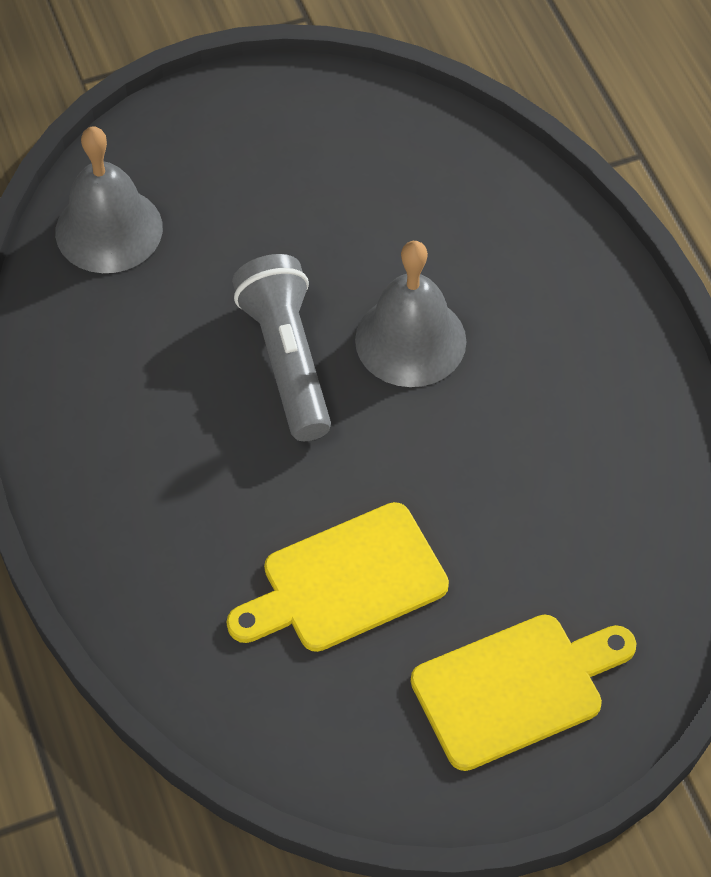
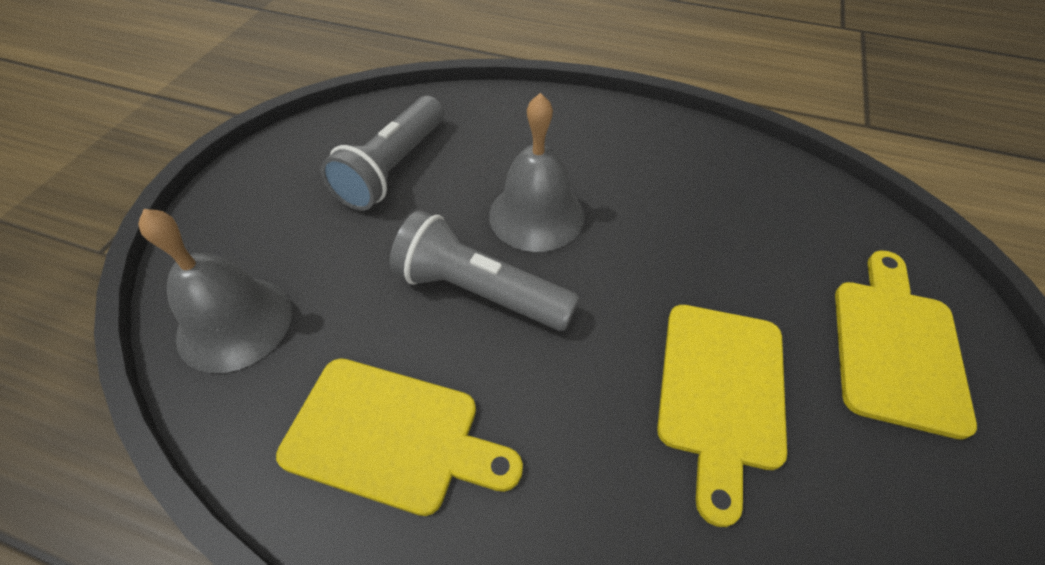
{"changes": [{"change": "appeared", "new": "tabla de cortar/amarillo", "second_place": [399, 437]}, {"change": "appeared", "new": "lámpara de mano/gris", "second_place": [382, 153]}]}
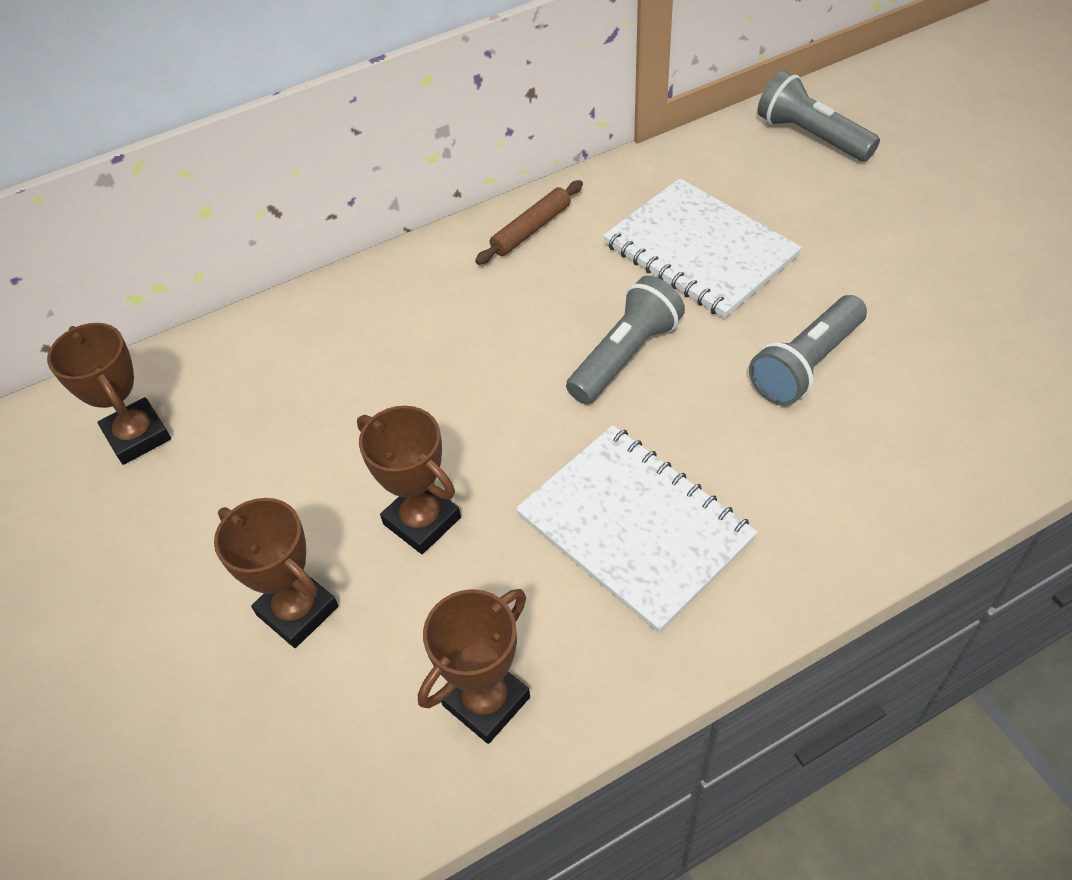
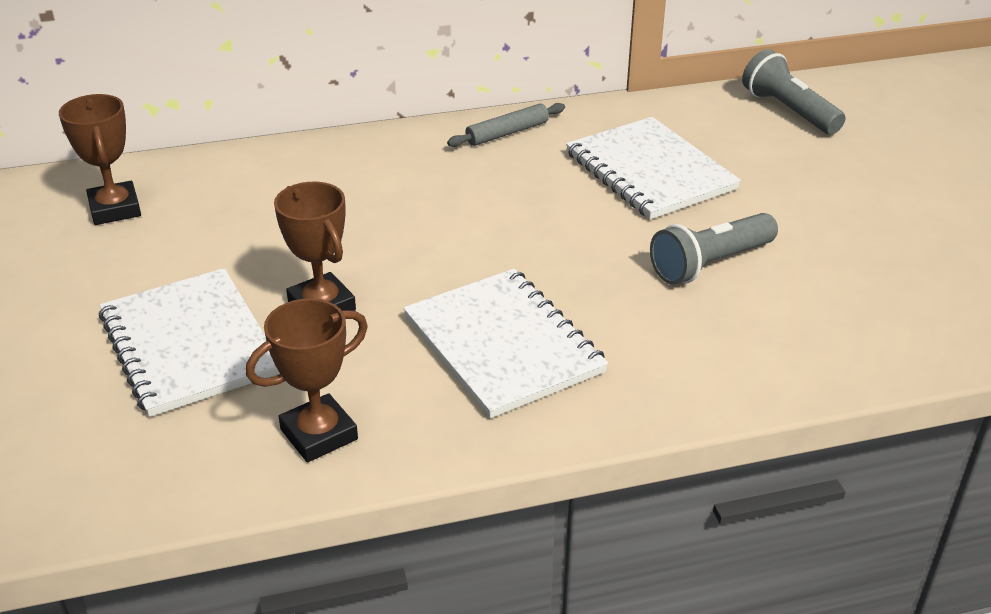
{"changes": [{"change": "exchanged", "old": "trofeo/marrón", "new": "cuaderno/blanco", "first_place": [276, 573], "second_place": [189, 342]}, {"change": "colour", "old": "rodillo/marrón", "new": "rodillo/gris", "first_place": [529, 222], "second_place": [506, 125]}, {"change": "missing", "old": "lámpara de mano/gris", "first_place": [625, 340]}]}
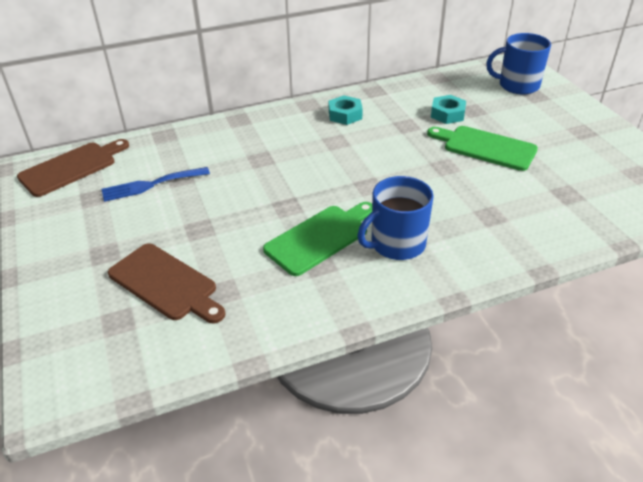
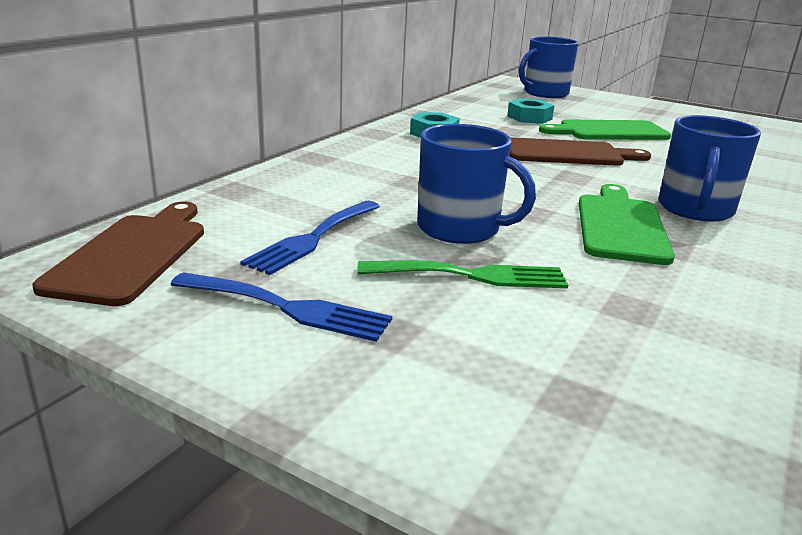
{"changes": [{"change": "relocated", "old": "tabla de cortar/marrón", "first_place": [166, 283], "second_place": [580, 151]}, {"change": "appeared", "new": "tenedor/azul", "second_place": [281, 307]}, {"change": "appeared", "new": "tenedor/verde", "second_place": [462, 274]}, {"change": "appeared", "new": "taza/azul", "second_place": [476, 184]}]}
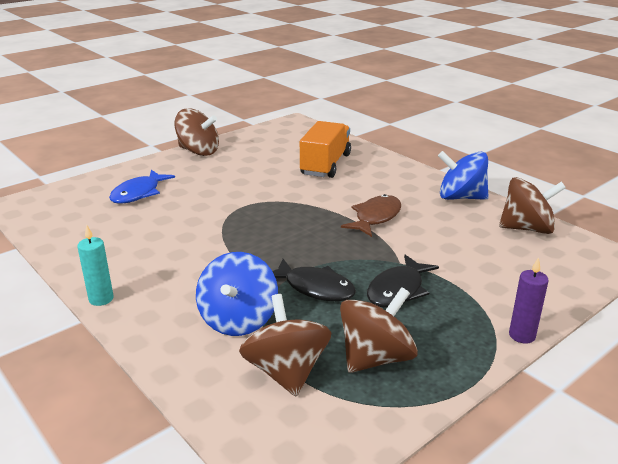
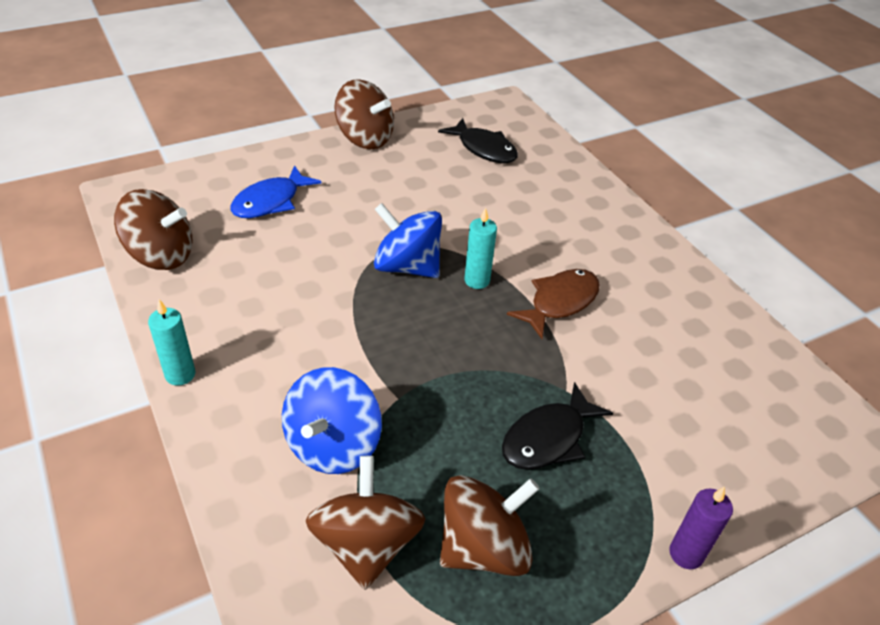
{"changes": [{"change": "relocated", "old": "pez/negro", "first_place": [314, 280], "second_place": [478, 140]}, {"change": "missing", "old": "camión/naranja", "first_place": [325, 149]}, {"change": "relocated", "old": "peonza/azul", "first_place": [463, 175], "second_place": [408, 240]}, {"change": "relocated", "old": "peonza/marrón", "first_place": [532, 205], "second_place": [153, 229]}, {"change": "appeared", "new": "vela/turquesa", "second_place": [480, 248]}]}
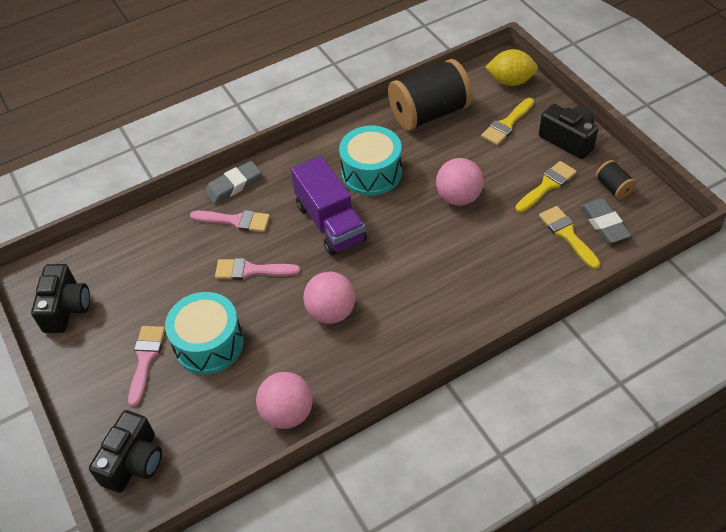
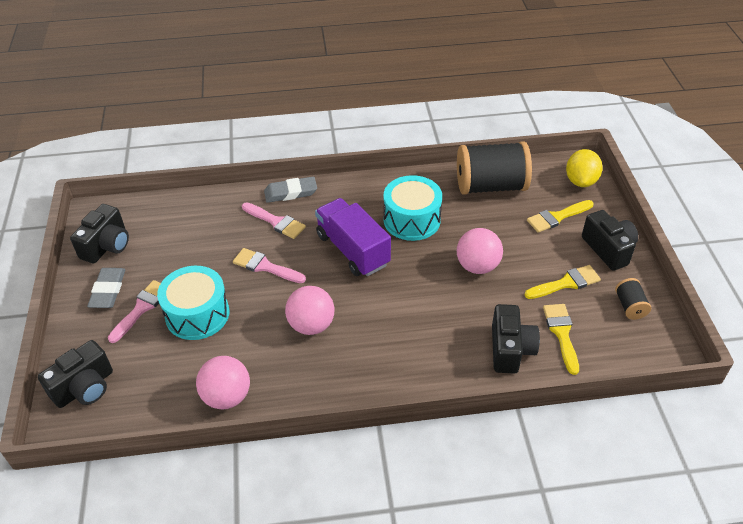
{"changes": [{"change": "spun", "old": "camión/morado", "first_place": [329, 206], "second_place": [353, 237], "degrees": 150}, {"change": "spun", "old": "limón/amarillo", "first_place": [511, 67], "second_place": [584, 168], "degrees": 75}, {"change": "relocated", "old": "goma de borrar/gris", "first_place": [606, 221], "second_place": [106, 288]}, {"change": "appeared", "new": "cámara/negro", "second_place": [516, 339]}]}
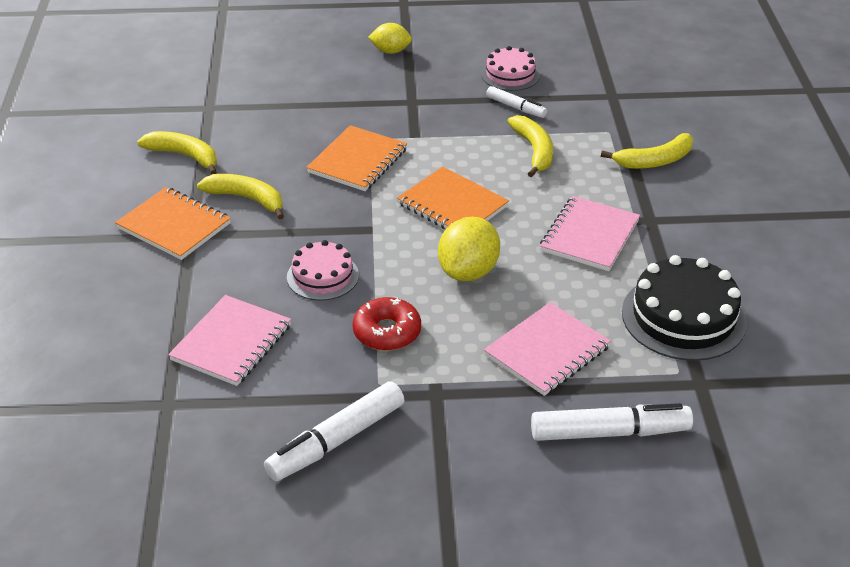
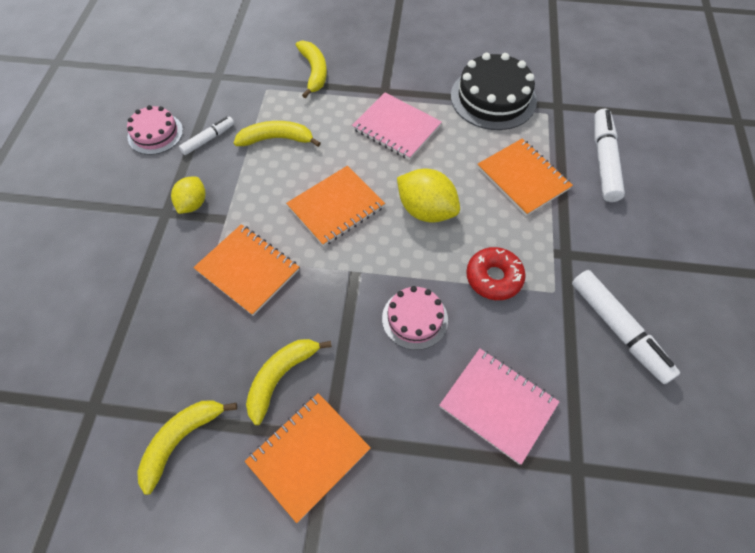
{"changes": [{"change": "relocated", "old": "limón/amarillo", "first_place": [390, 38], "second_place": [188, 195]}, {"change": "colour", "old": "cuaderno/rosa", "new": "cuaderno/naranja", "first_place": [547, 349], "second_place": [525, 177]}]}
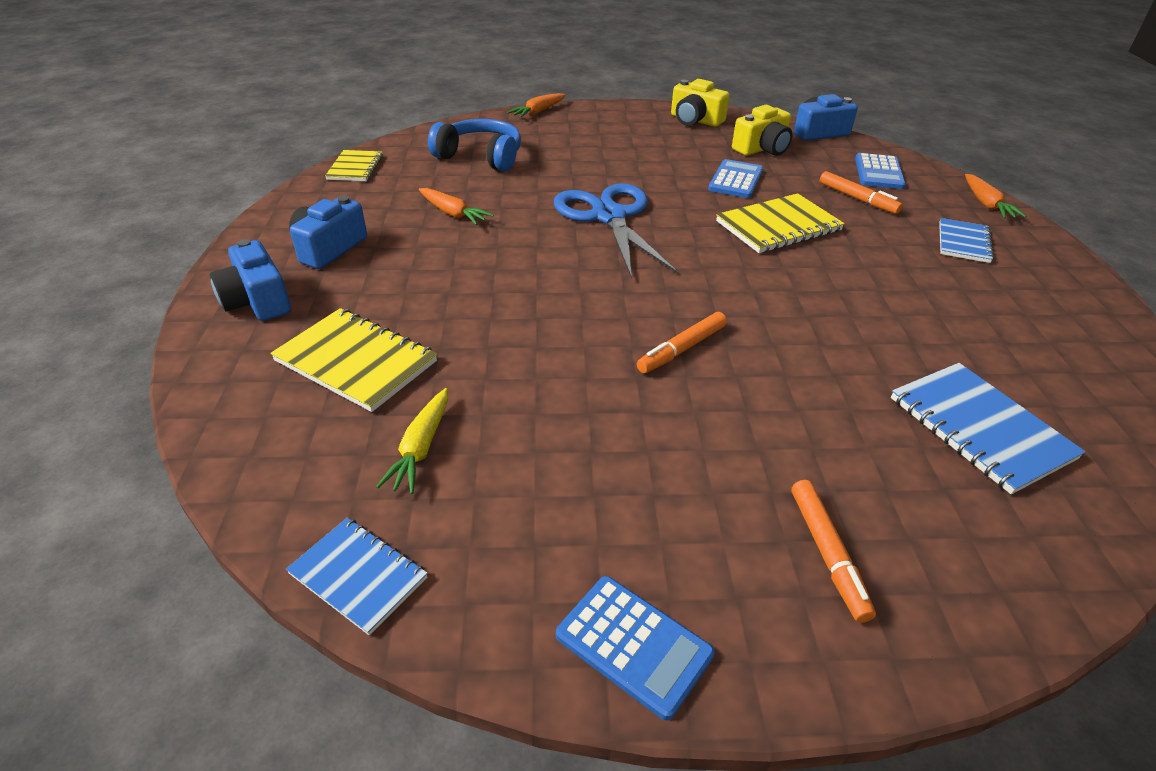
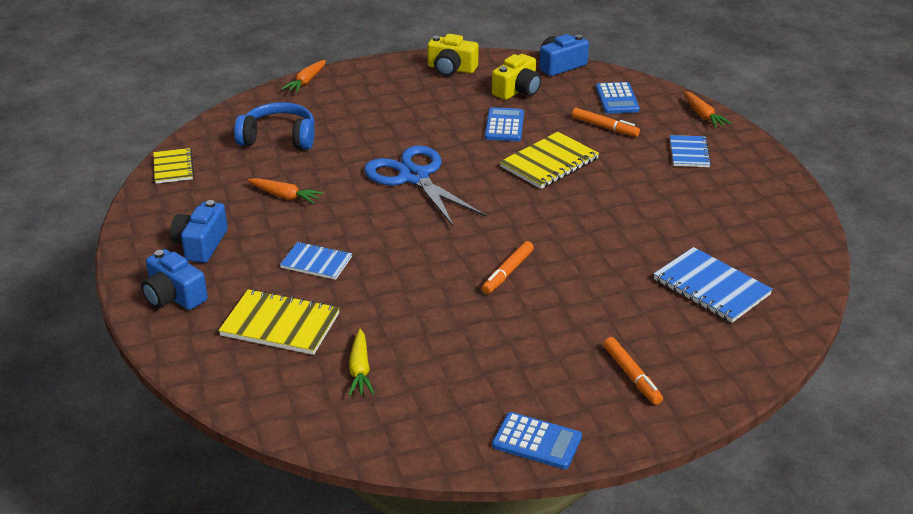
{"changes": [{"change": "relocated", "old": "cuaderno/azul", "first_place": [357, 576], "second_place": [316, 261]}]}
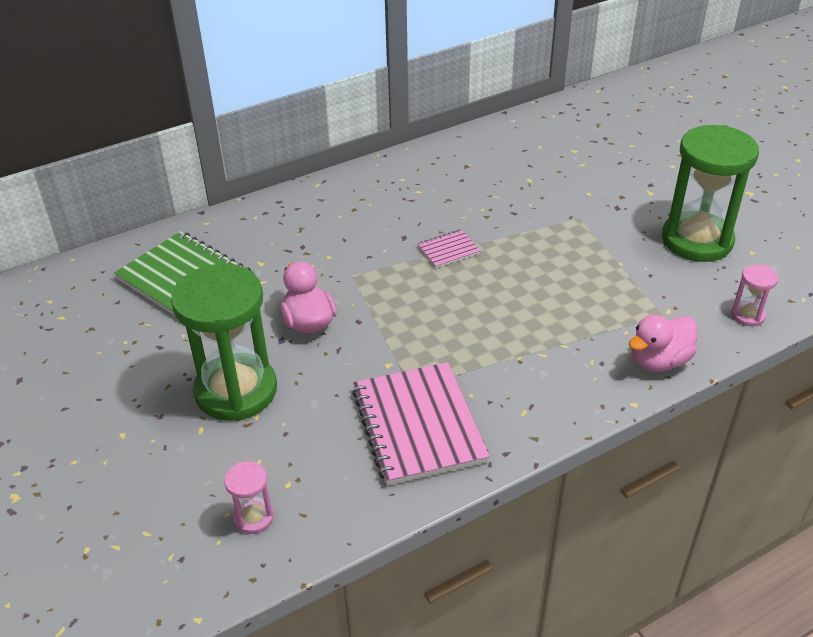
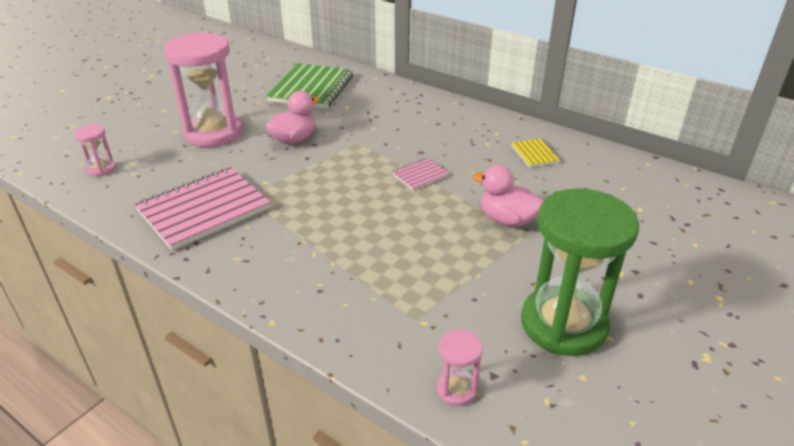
{"changes": [{"change": "colour", "old": "reloj de arena/verde", "new": "reloj de arena/rosa", "first_place": [224, 342], "second_place": [203, 89]}, {"change": "spun", "old": "cuaderno/rosa", "first_place": [449, 248], "second_place": [420, 174], "degrees": -75}, {"change": "relocated", "old": "pato/rosa", "first_place": [663, 343], "second_place": [508, 196]}, {"change": "appeared", "new": "cuaderno/amarillo", "second_place": [536, 152]}]}
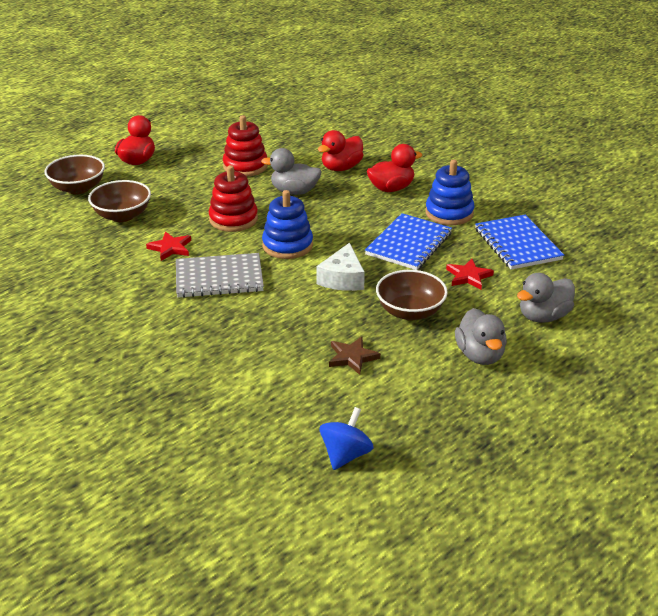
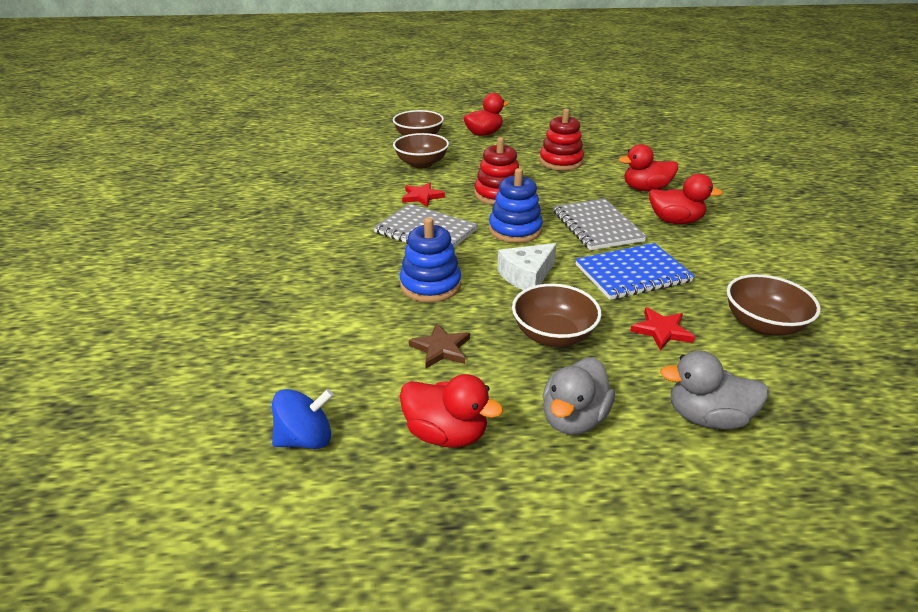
{"changes": [{"change": "missing", "old": "pato/gris", "first_place": [291, 171]}, {"change": "relocated", "old": "juguete apilable/azul", "first_place": [449, 192], "second_place": [430, 259]}, {"change": "exchanged", "old": "cuaderno/azul", "new": "cuenco/marrón", "first_place": [519, 242], "second_place": [774, 304]}, {"change": "appeared", "new": "pato/rojo", "second_place": [451, 411]}, {"change": "appeared", "new": "cuaderno/gris", "second_place": [600, 224]}]}
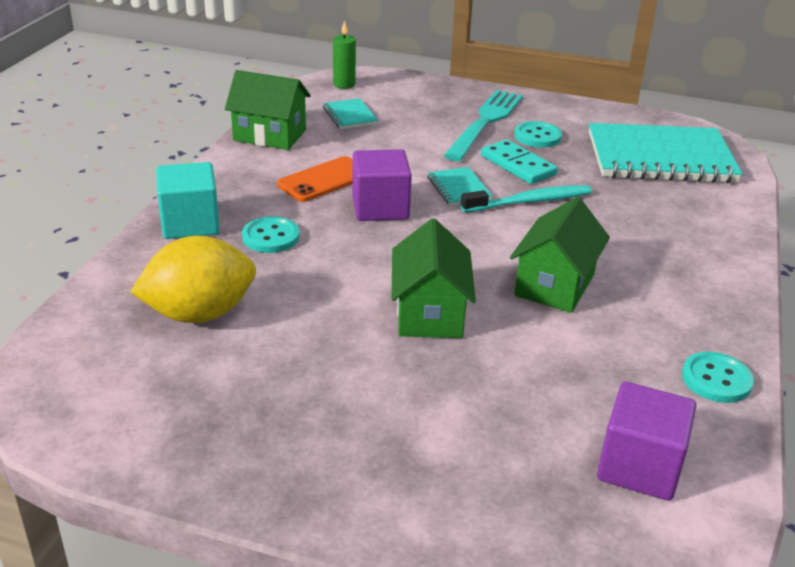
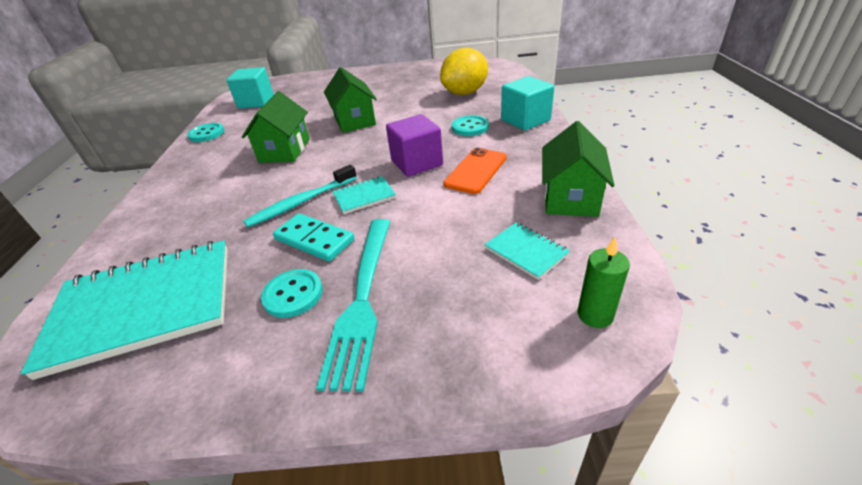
{"changes": [{"change": "spun", "old": "casa/verde", "first_place": [268, 110], "second_place": [578, 169], "degrees": -75}, {"change": "spun", "old": "cuaderno/turquesa", "first_place": [460, 186], "second_place": [364, 195], "degrees": -75}, {"change": "colour", "old": "cubo/morado", "new": "cubo/turquesa", "first_place": [647, 441], "second_place": [250, 88]}]}
